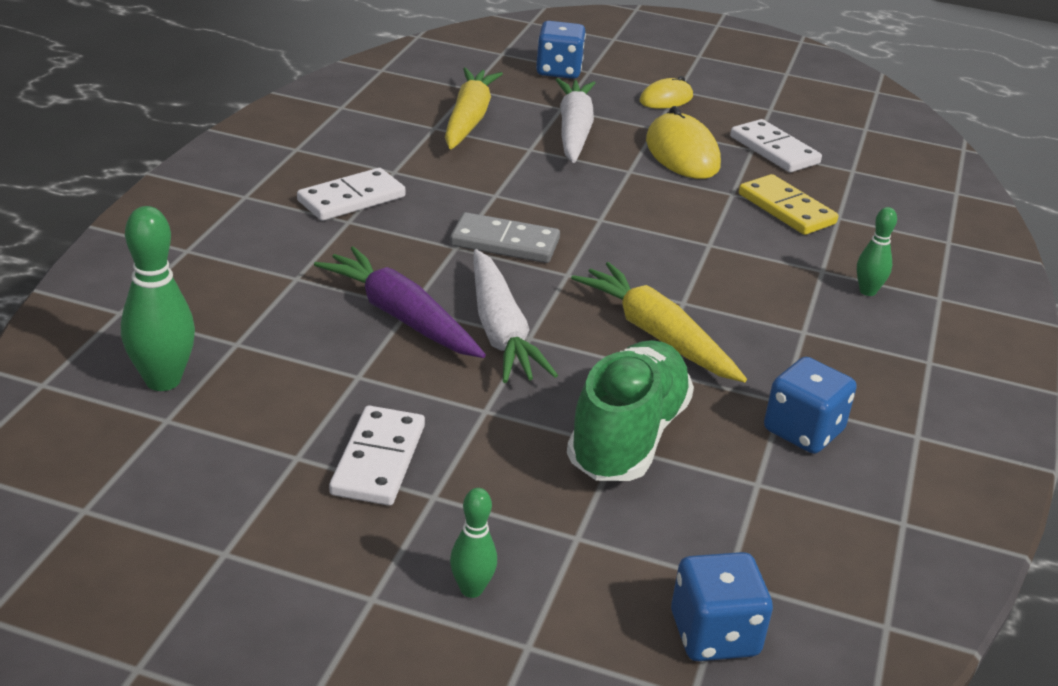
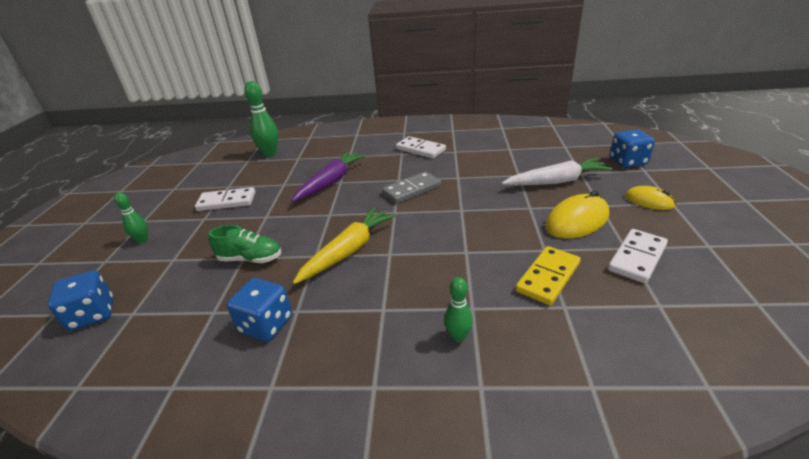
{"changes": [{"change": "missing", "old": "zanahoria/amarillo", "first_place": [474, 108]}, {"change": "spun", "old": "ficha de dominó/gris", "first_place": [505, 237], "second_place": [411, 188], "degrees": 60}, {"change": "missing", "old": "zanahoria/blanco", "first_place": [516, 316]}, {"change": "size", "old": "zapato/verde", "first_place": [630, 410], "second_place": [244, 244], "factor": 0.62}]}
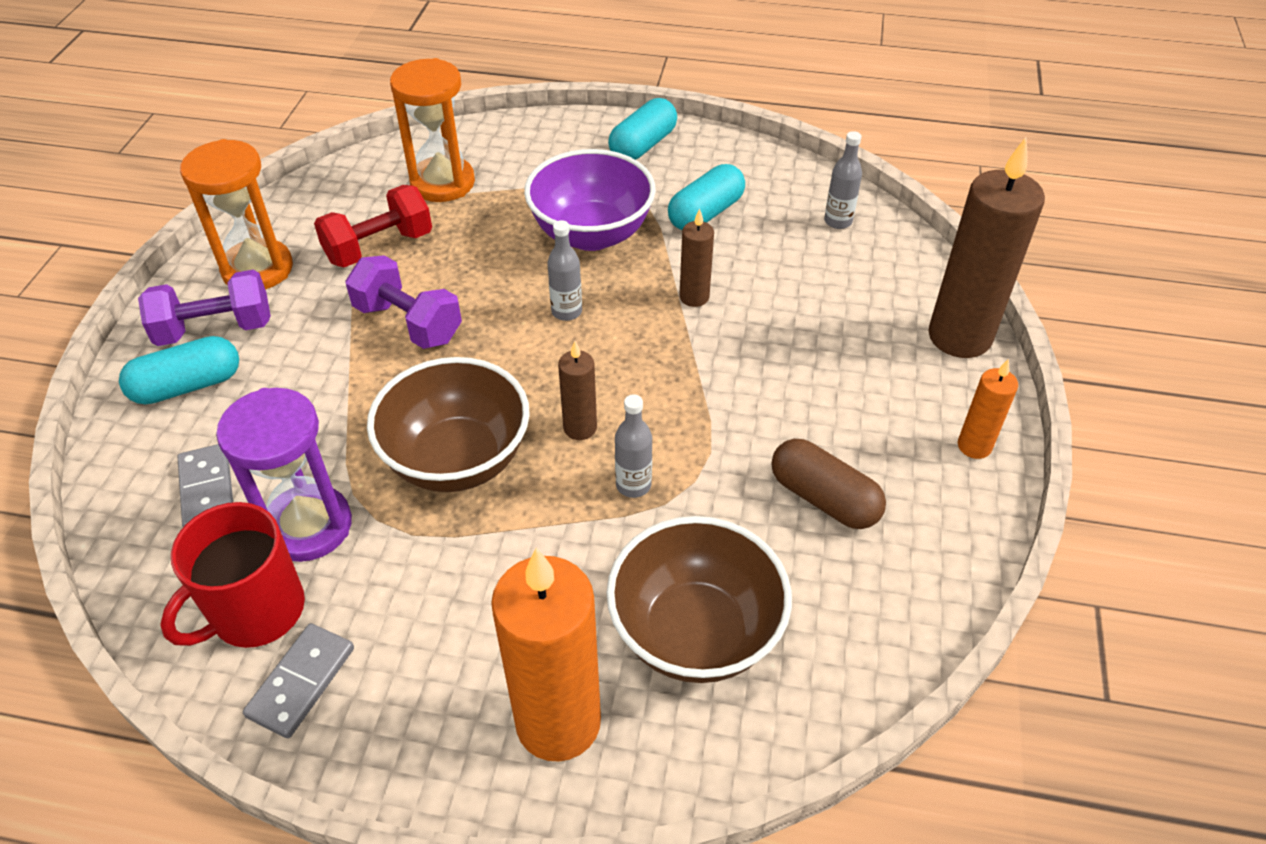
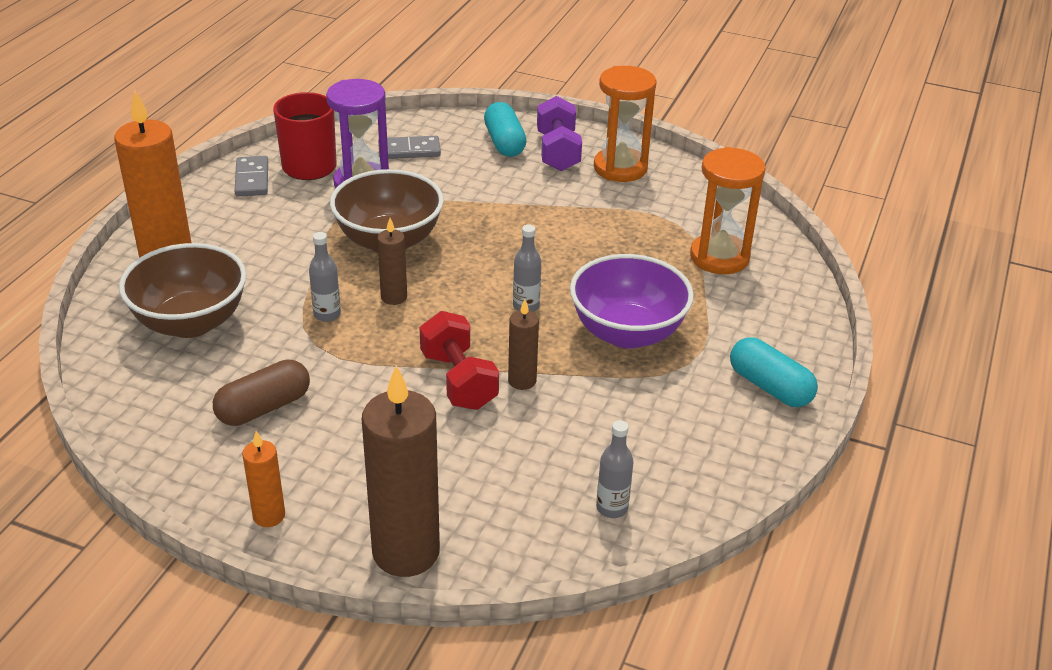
{"changes": [{"change": "spun", "old": "ficha de dominó/gris", "first_place": [298, 680], "second_place": [251, 176], "degrees": 45}, {"change": "relocated", "old": "mancuerna/rojo", "first_place": [373, 226], "second_place": [459, 360]}, {"change": "missing", "old": "mancuerna/morado", "first_place": [403, 302]}, {"change": "missing", "old": "cápsula/turquesa", "first_place": [706, 197]}]}
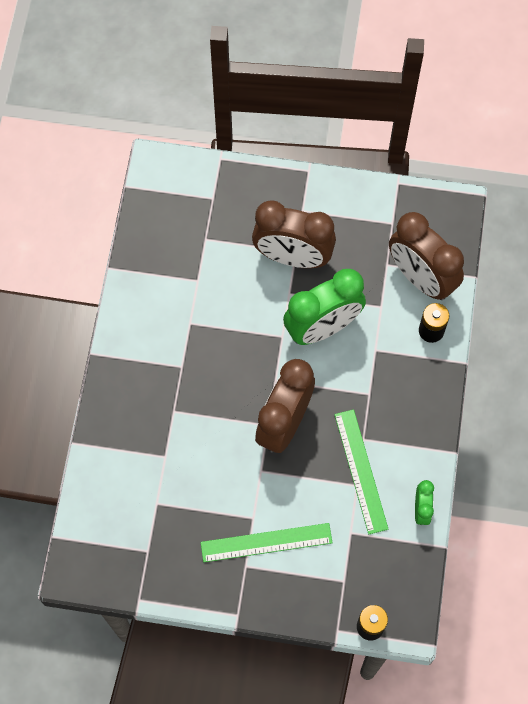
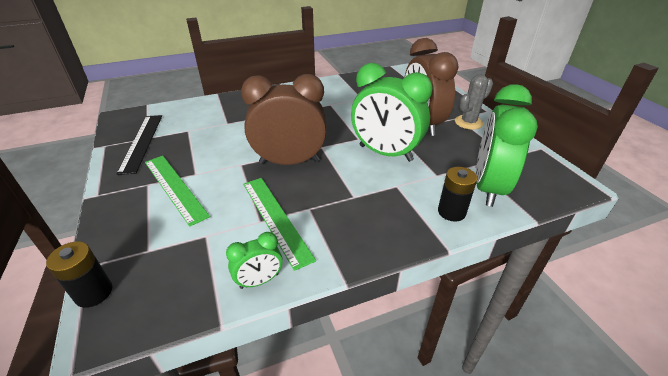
{"changes": [{"change": "spun", "old": "regla/verde", "first_place": [361, 471], "second_place": [279, 224], "degrees": -75}, {"change": "colour", "old": "despertador/marrón", "new": "despertador/verde", "first_place": [426, 256], "second_place": [507, 145]}, {"change": "appeared", "new": "regla/negro", "second_place": [139, 145]}, {"change": "appeared", "new": "cactus/gris", "second_place": [474, 101]}]}
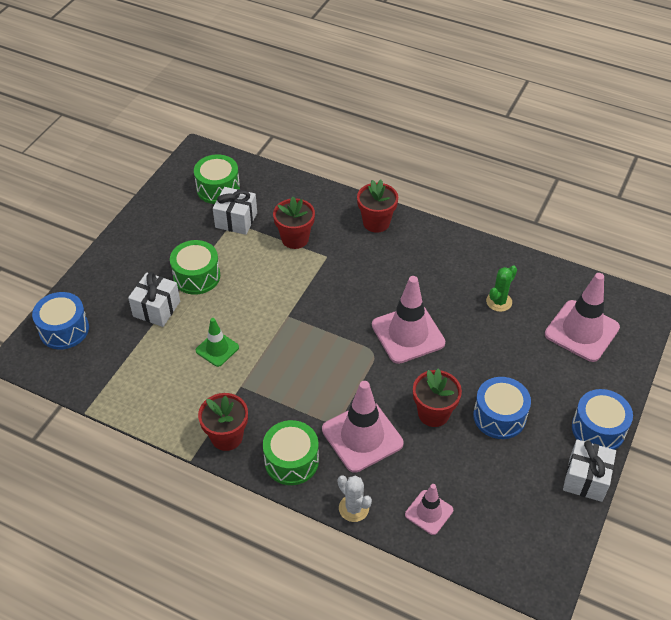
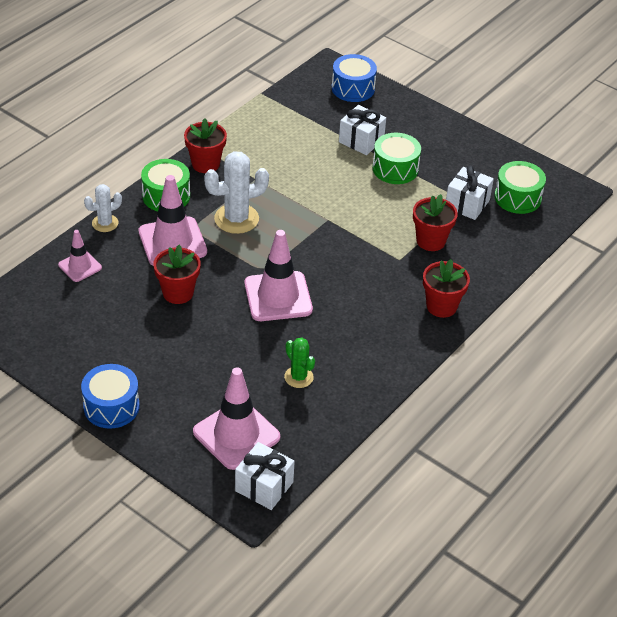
{"changes": [{"change": "missing", "old": "cono de tráfico/verde", "first_place": [217, 342]}, {"change": "missing", "old": "tambor/azul", "first_place": [502, 408]}, {"change": "relocated", "old": "regalo/blanco", "first_place": [589, 470], "second_place": [265, 476]}, {"change": "appeared", "new": "cactus/blanco", "second_place": [236, 192]}]}
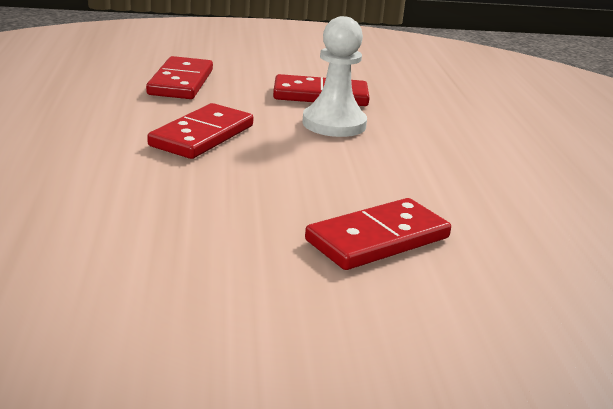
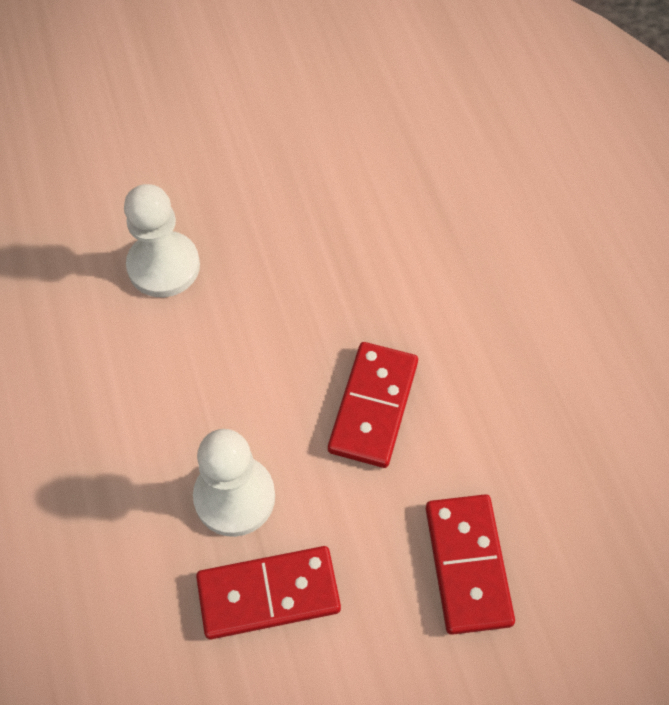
{"changes": [{"change": "exchanged", "old": "ficha de dominó/rojo", "new": "peón/blanco", "first_place": [378, 234], "second_place": [162, 240]}]}
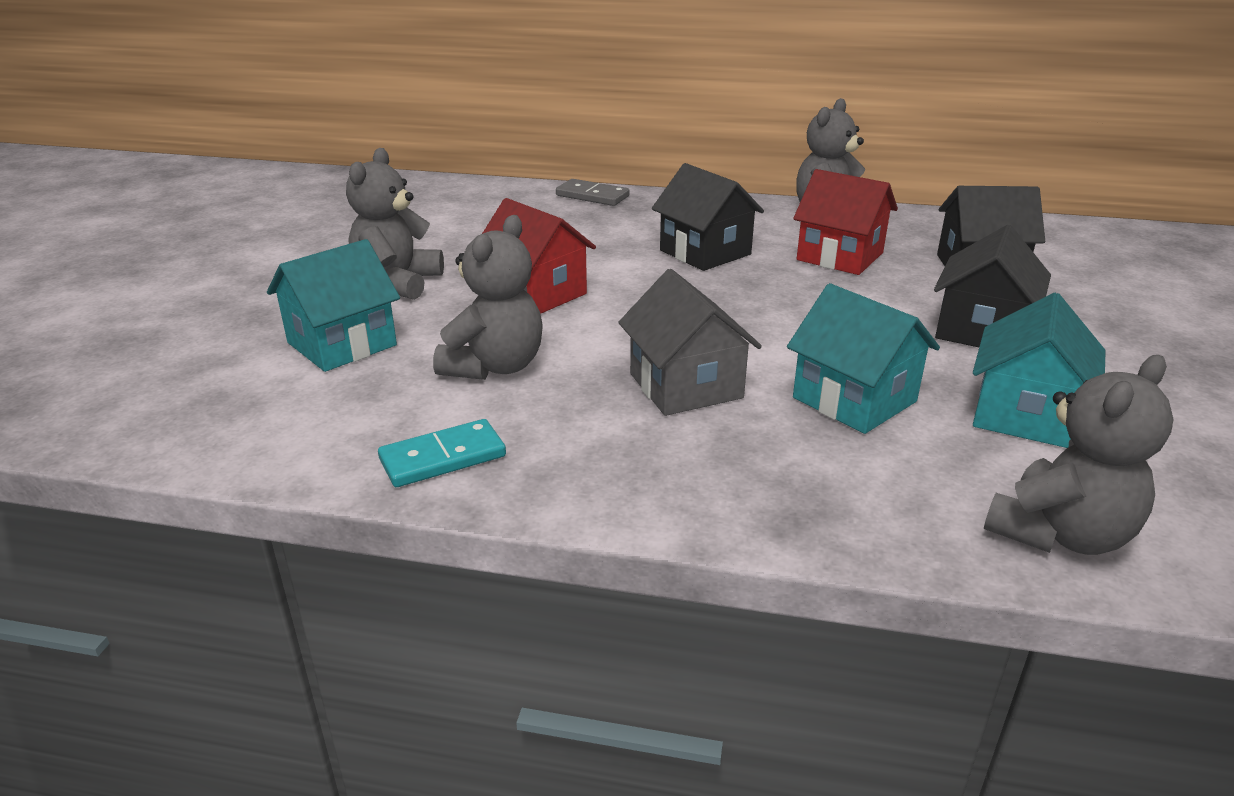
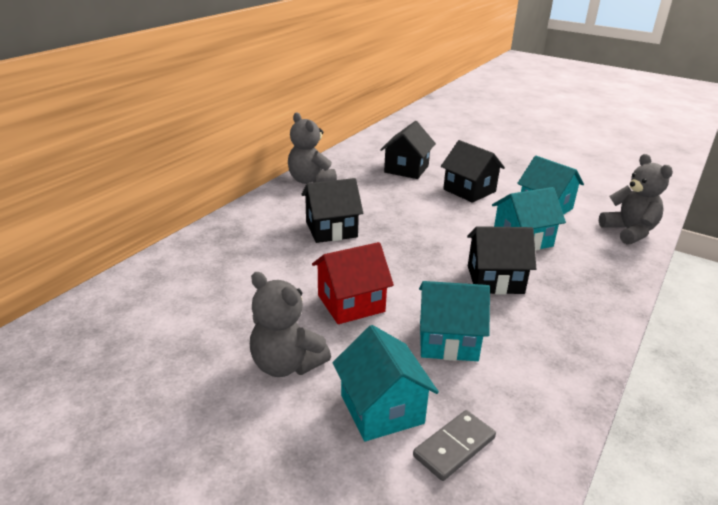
{"changes": [{"change": "missing", "old": "ficha de dominó/turquesa", "first_place": [442, 453]}, {"change": "exchanged", "old": "osito/gris", "new": "casa/turquesa", "first_place": [488, 297], "second_place": [454, 321]}, {"change": "relocated", "old": "ficha de dominó/gris", "first_place": [593, 192], "second_place": [454, 445]}, {"change": "colour", "old": "casa/gris", "new": "casa/negro", "first_place": [690, 342], "second_place": [501, 260]}, {"change": "missing", "old": "casa/rojo", "first_place": [845, 222]}]}
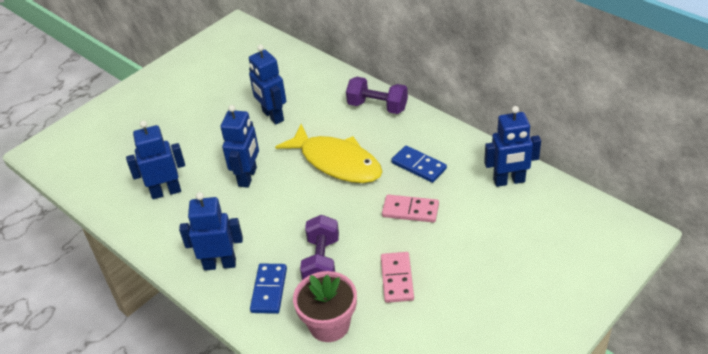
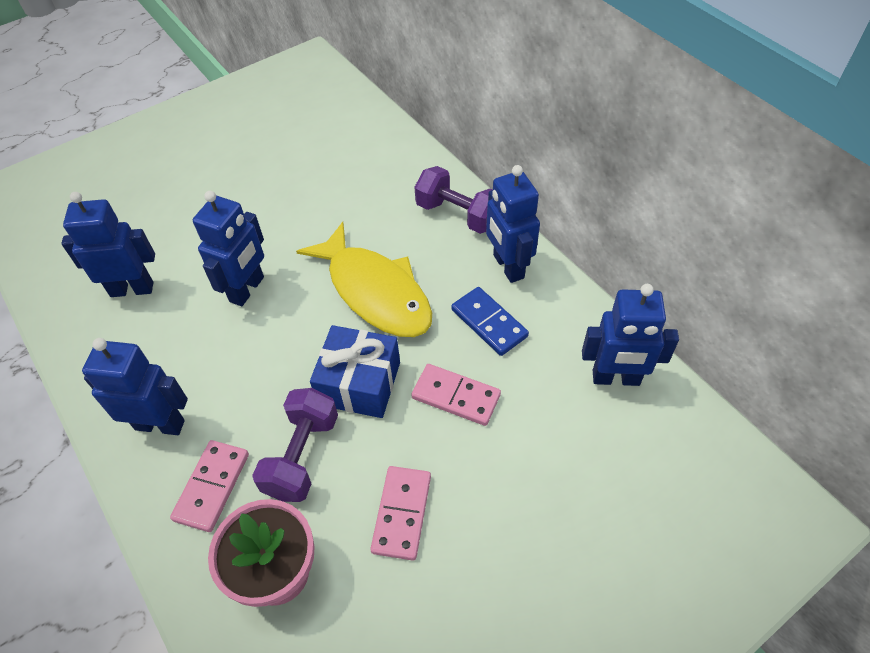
{"changes": [{"change": "relocated", "old": "robot/azul", "first_place": [267, 85], "second_place": [513, 224]}, {"change": "colour", "old": "ficha de dominó/azul", "new": "ficha de dominó/rosa", "first_place": [268, 289], "second_place": [209, 486]}, {"change": "appeared", "new": "regalo/azul", "second_place": [355, 371]}]}
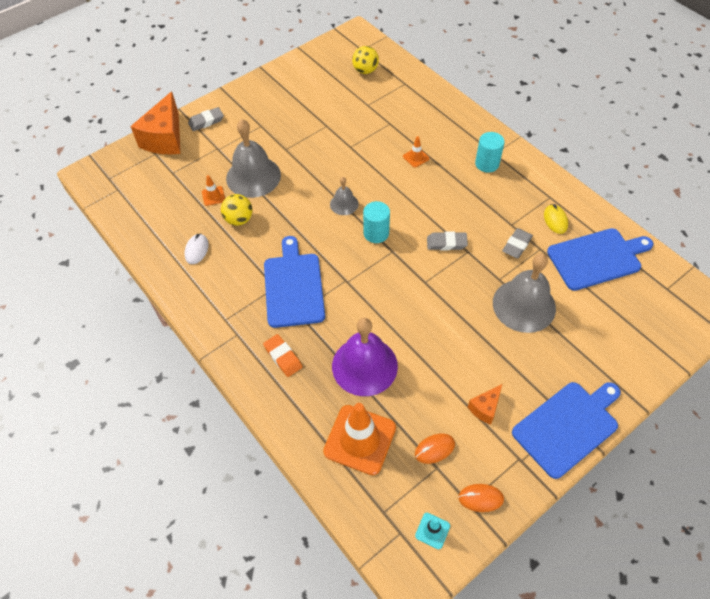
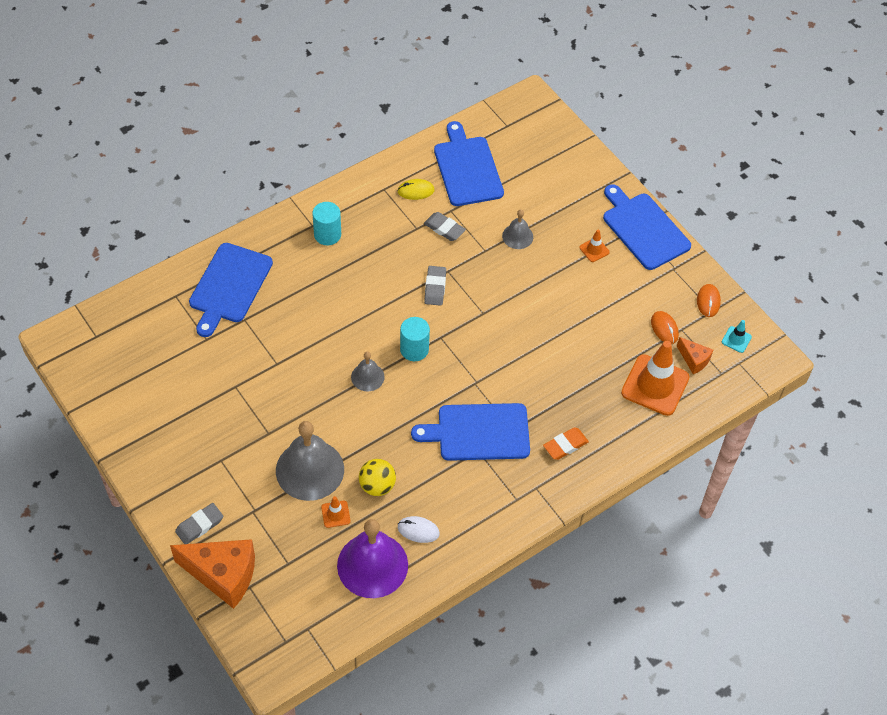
{"changes": [{"change": "spun", "old": "goma de borrar/gris", "first_place": [206, 119], "second_place": [199, 523], "degrees": 75}, {"change": "relocated", "old": "campana/morado", "first_place": [365, 357], "second_place": [372, 558]}, {"change": "missing", "old": "pelota/amarillo", "first_place": [365, 60]}, {"change": "relocated", "old": "cono de tráfico/naranja", "first_place": [416, 152], "second_place": [594, 245]}, {"change": "relocated", "old": "queso/naranja", "first_place": [485, 404], "second_place": [695, 355]}, {"change": "size", "old": "campana/gris", "first_place": [524, 293], "second_place": [517, 229], "factor": 0.51}, {"change": "appeared", "new": "tabla de cortar/azul", "second_place": [231, 290]}]}
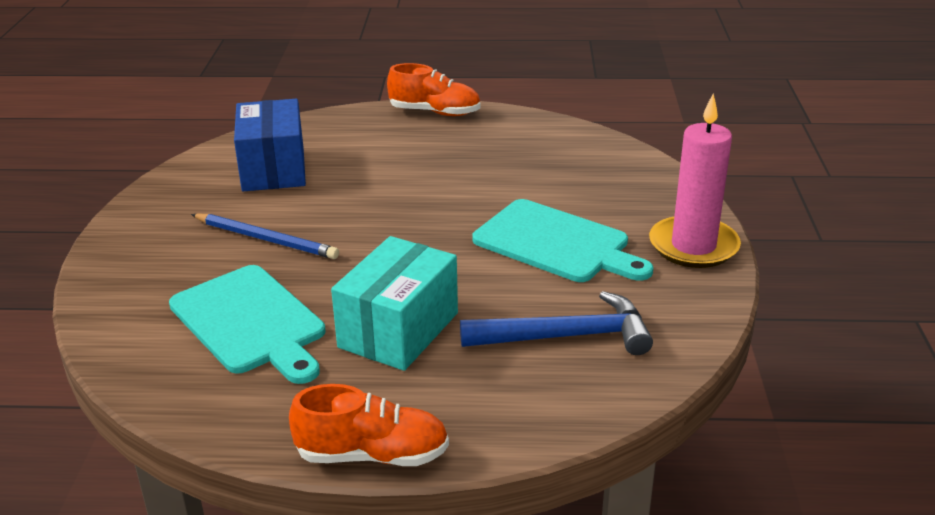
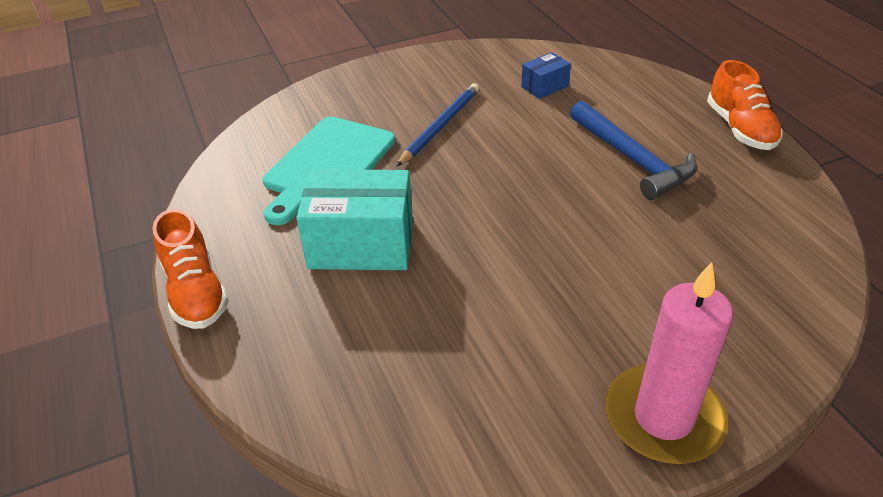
{"changes": [{"change": "spun", "old": "lápiz/azul", "first_place": [265, 236], "second_place": [437, 125], "degrees": -150}, {"change": "size", "old": "caja/azul", "first_place": [270, 145], "second_place": [546, 75], "factor": 0.5}, {"change": "relocated", "old": "martillo/azul", "first_place": [556, 323], "second_place": [633, 150]}, {"change": "missing", "old": "tabla de cortar/turquesa", "first_place": [562, 240]}]}
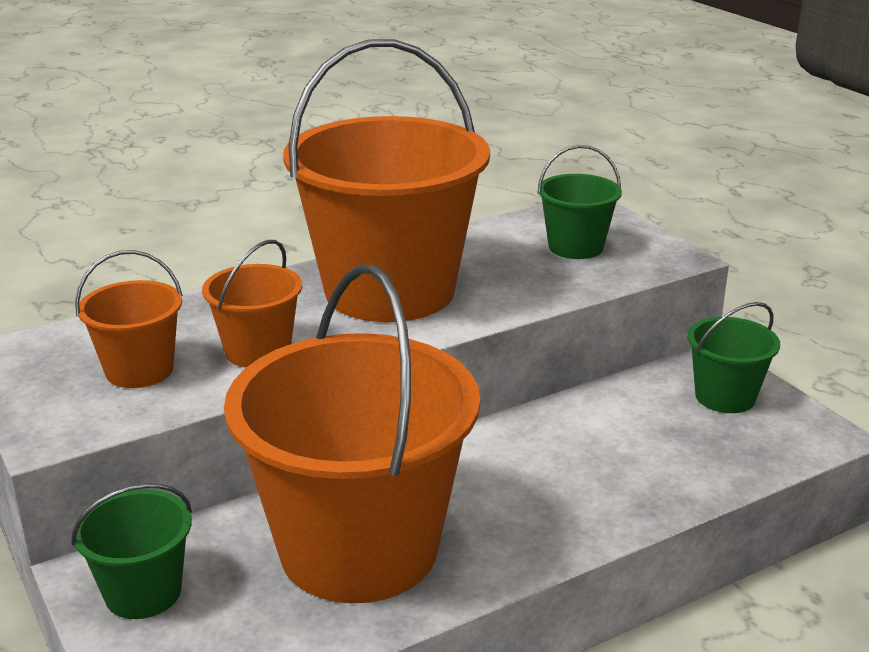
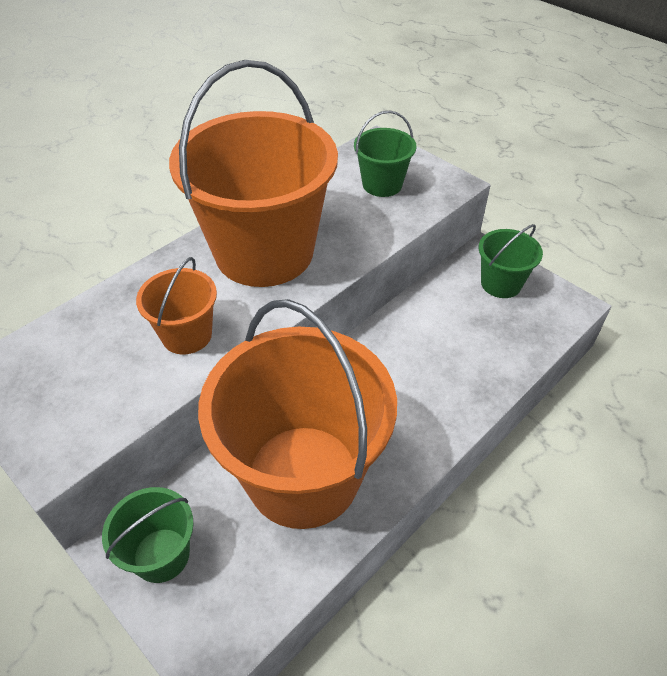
{"changes": [{"change": "missing", "old": "balde/naranja", "first_place": [129, 319]}]}
